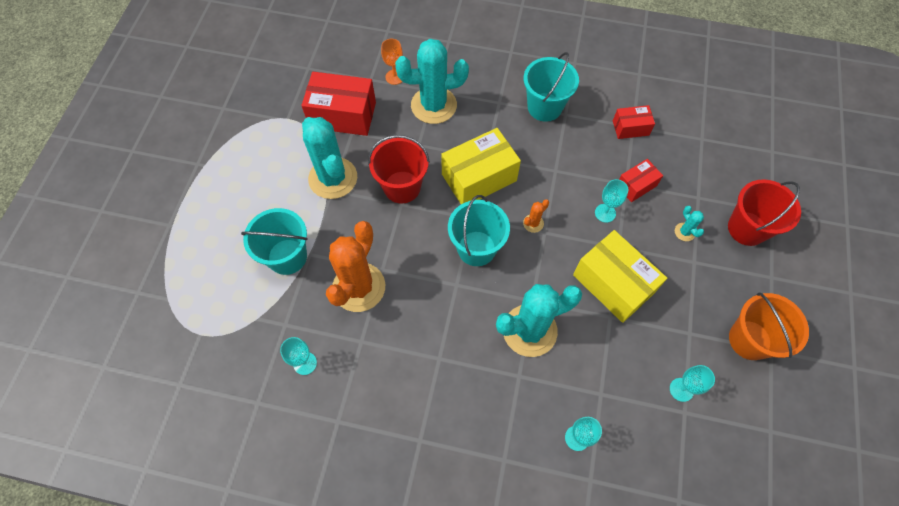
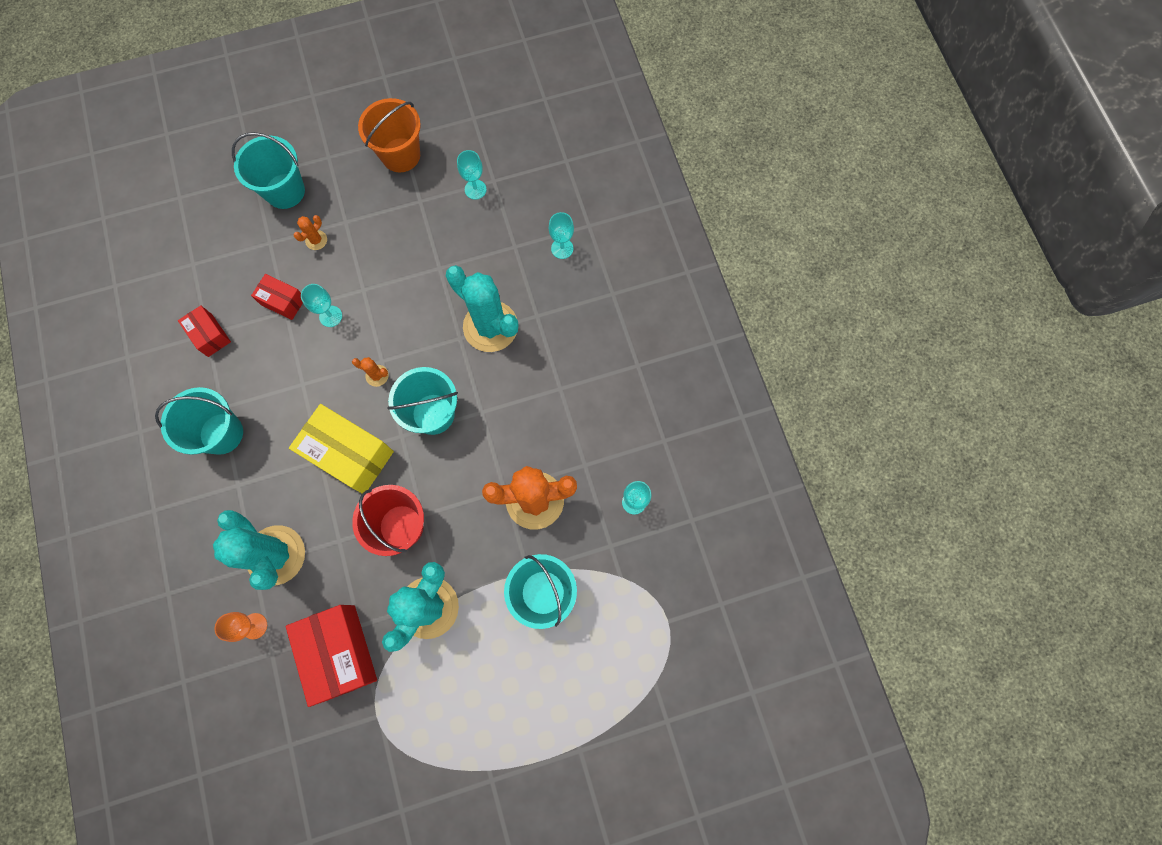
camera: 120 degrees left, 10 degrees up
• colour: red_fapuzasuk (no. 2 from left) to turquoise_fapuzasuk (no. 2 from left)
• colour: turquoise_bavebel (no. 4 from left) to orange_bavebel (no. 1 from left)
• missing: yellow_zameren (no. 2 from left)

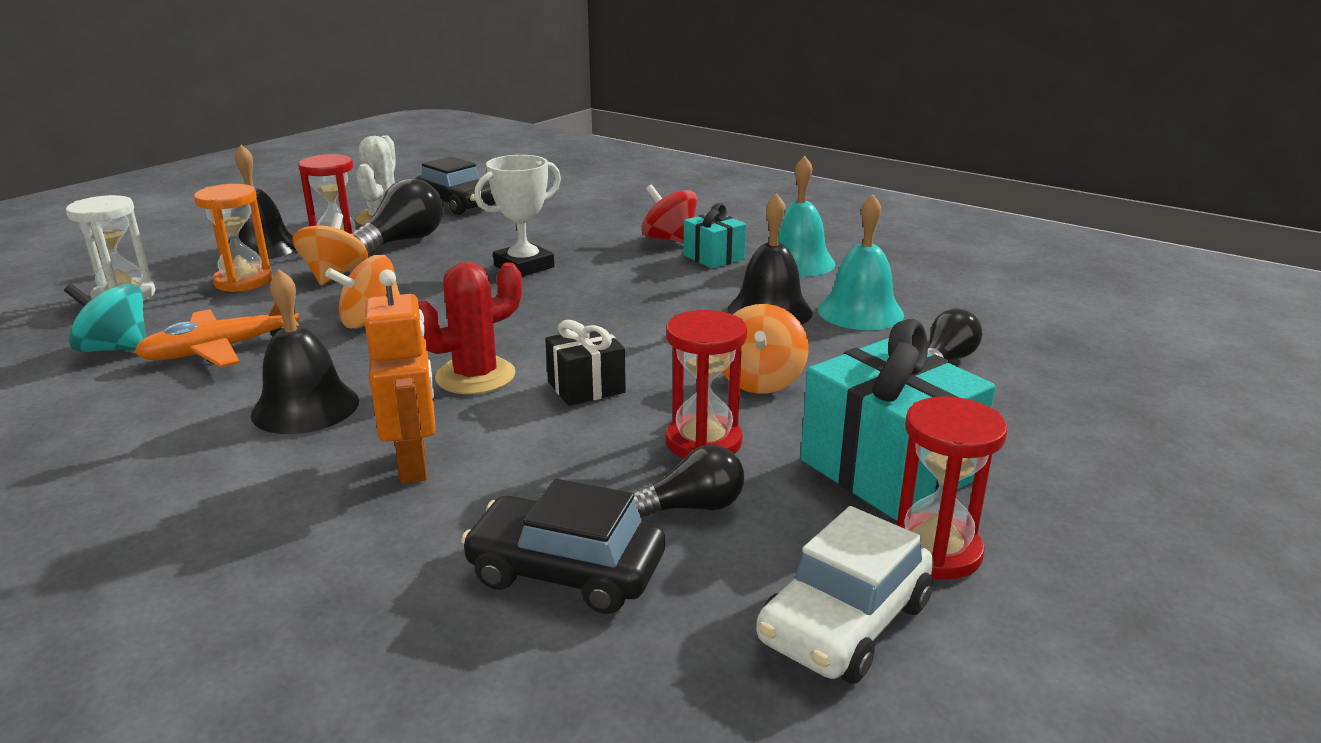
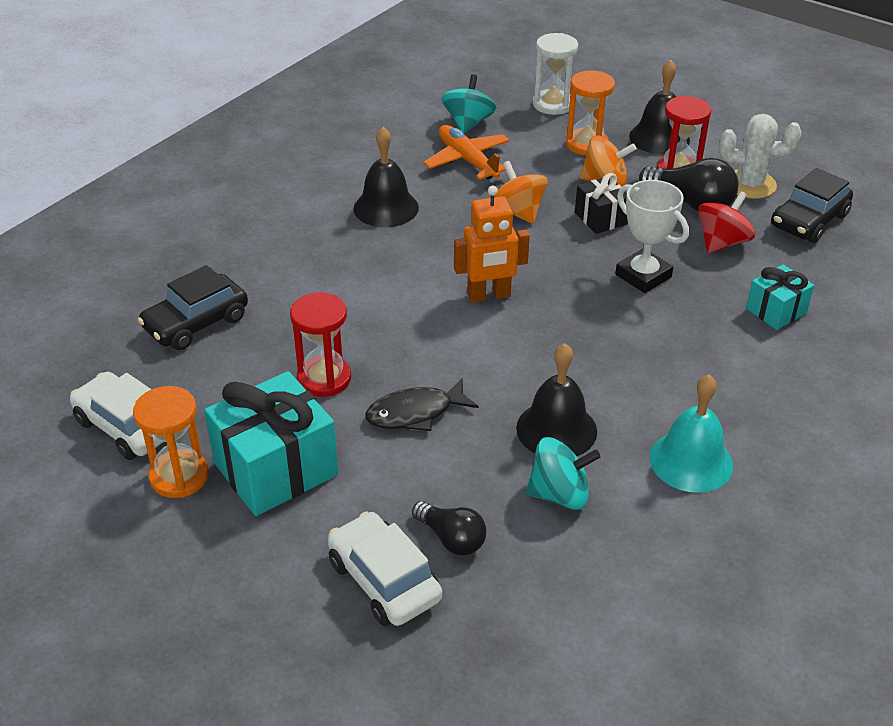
camera: 90 degrees right, 15 degrees up
• colour: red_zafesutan (no. 3 from left) to orange_zafesutan (no. 1 from left)
• spun: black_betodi (no. 2 from left in the first image) 150 degrees counterclockwise
• appeared: white_betodi (no. 2 from left)
• exchanged: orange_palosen (no. 3 from left) to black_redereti
• relocated: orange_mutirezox
• exchanged: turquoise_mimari (no. 2 from left) to turquoise_palosen (no. 2 from left)
• relocated: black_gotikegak
• relocated: red_palosen
• relocated: turquoise_gotikegak (no. 1 from left in the first image) to turquoise_gotikegak (no. 2 from left)
• missing: red_bavebel
• missing: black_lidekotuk (no. 2 from left)

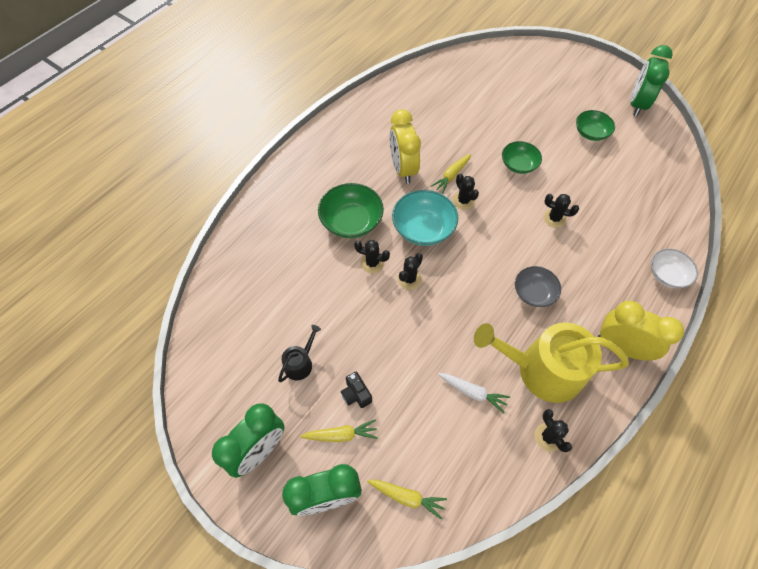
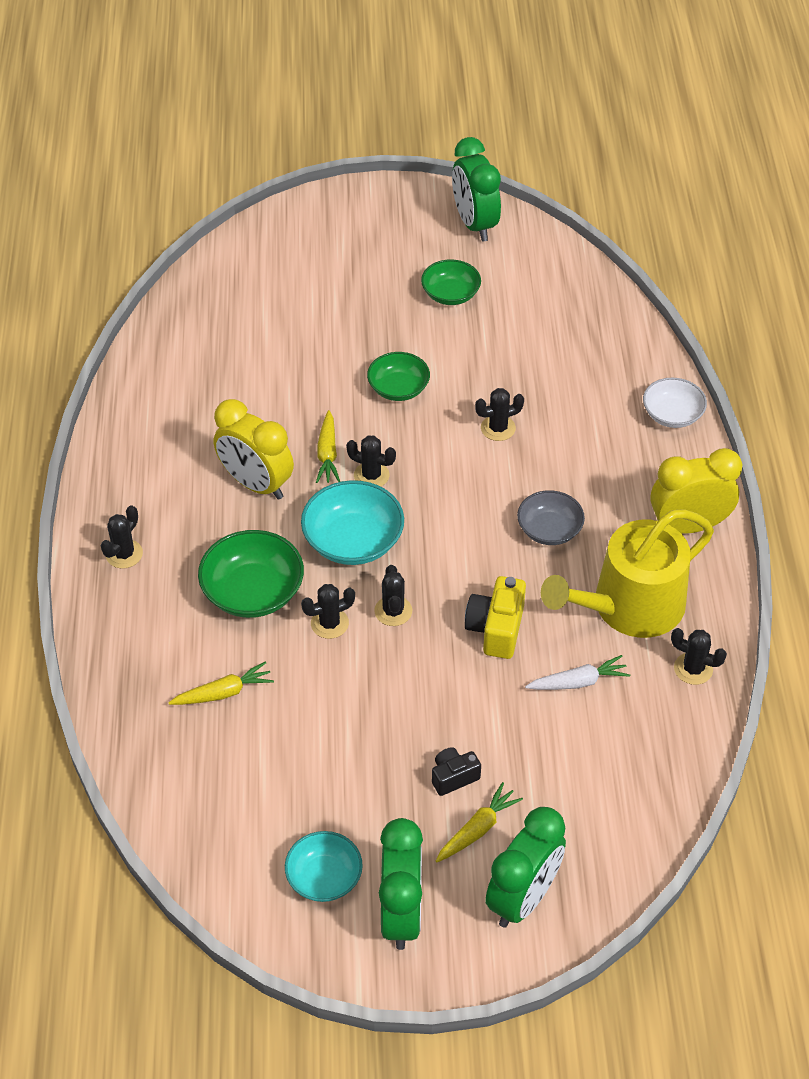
camera: 40 degrees left, 10 degrees down
• appeared: black_bavebel (no. 1 from left)
• relocated: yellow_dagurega (no. 2 from left in the first image) to yellow_dagurega (no. 1 from left)
• appeared: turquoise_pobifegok (no. 1 from left)
• spun: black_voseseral 135 degrees clockwise
• appeared: yellow_voseseral
• missing: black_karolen

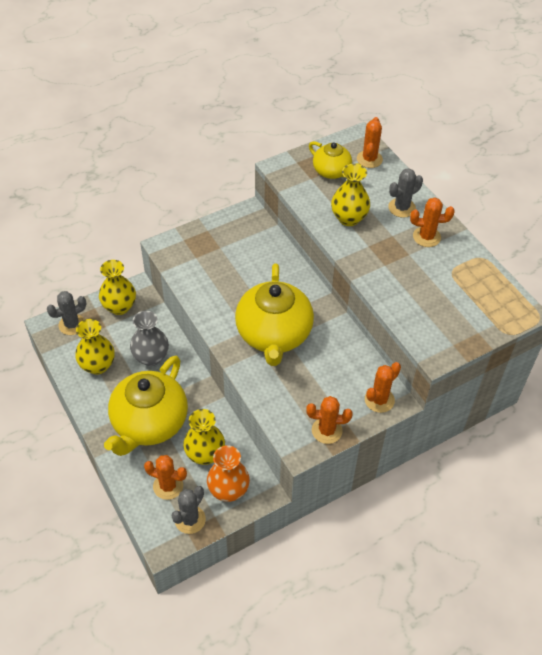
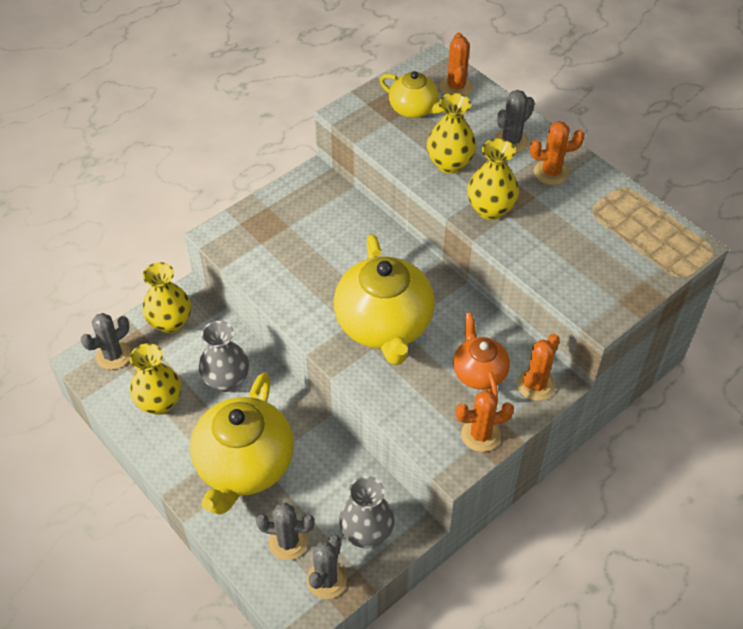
camera: 10 degrees left, 0 degrees up
• colour: orange_bavebel (no. 1 from left) to grey_bavebel (no. 2 from left)
• colour: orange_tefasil to grey_tefasil (no. 2 from left)
• appeared: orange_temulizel
• relocated: yellow_tefasil (no. 3 from left in the first image) to yellow_tefasil (no. 4 from left)

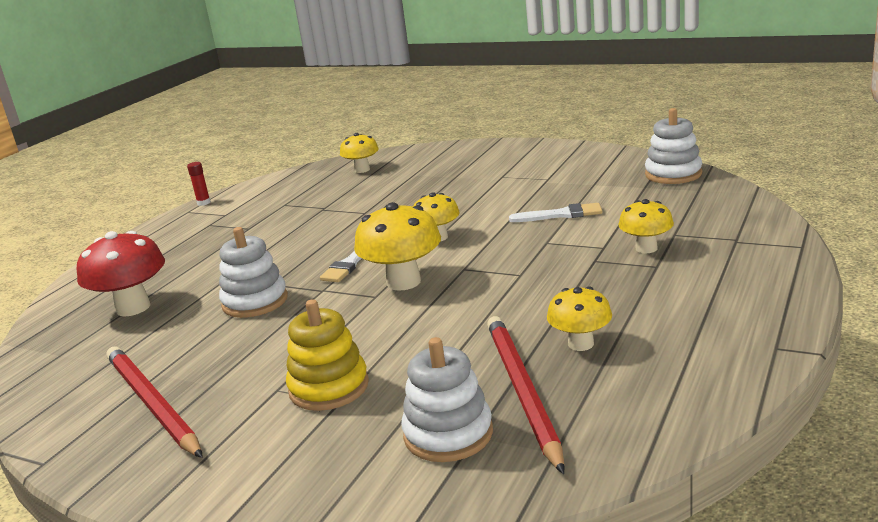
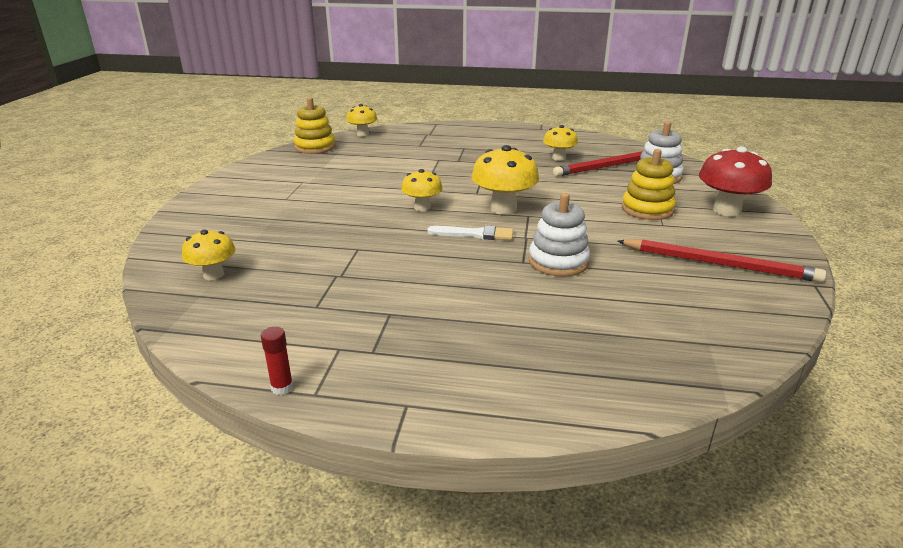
camera: 110 degrees left, 5 degrees up
• colour: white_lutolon (no. 3 from left) to yellow_lutolon (no. 1 from left)
• relocated: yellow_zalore (no. 5 from left in the first image) to yellow_zalore (no. 2 from left)
• spun: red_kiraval (no. 1 from left in the first image) 105 degrees counterclockwise
• relocated: red_zalore
• missing: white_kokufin (no. 2 from left)

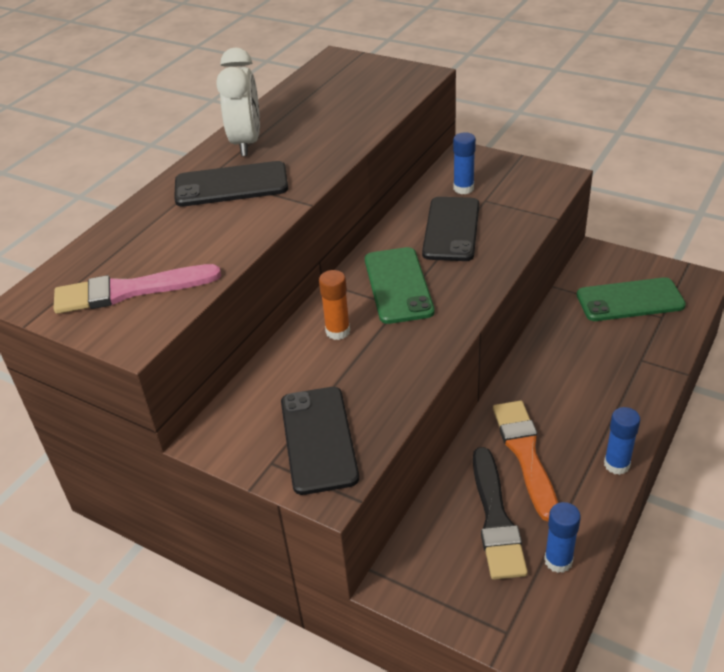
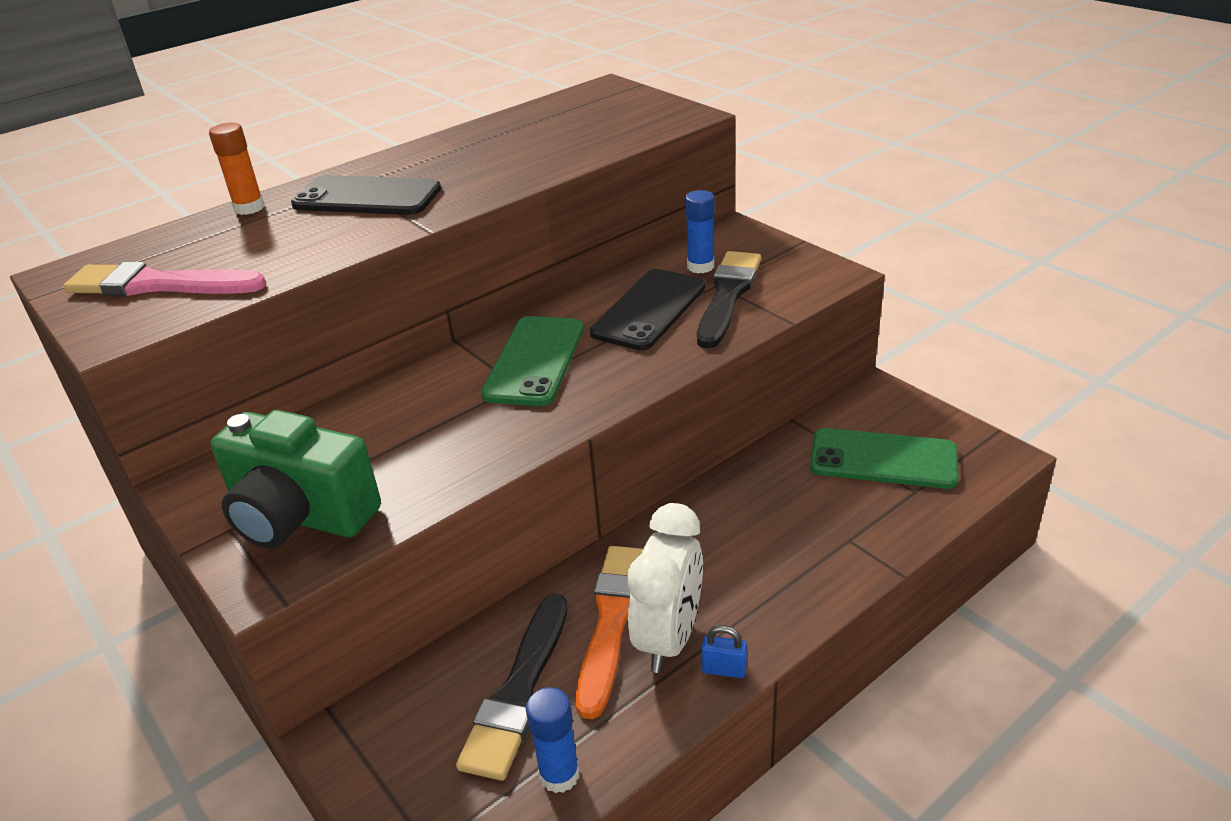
camera: 20 degrees right, 5 degrees down
• relocated: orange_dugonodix
• exchanged: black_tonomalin (no. 2 from left) to green_voseseral
• relocated: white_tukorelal
• appeared: black_kokufin (no. 2 from left)
• exchanged: blue_dugonodix (no. 3 from left) to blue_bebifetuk

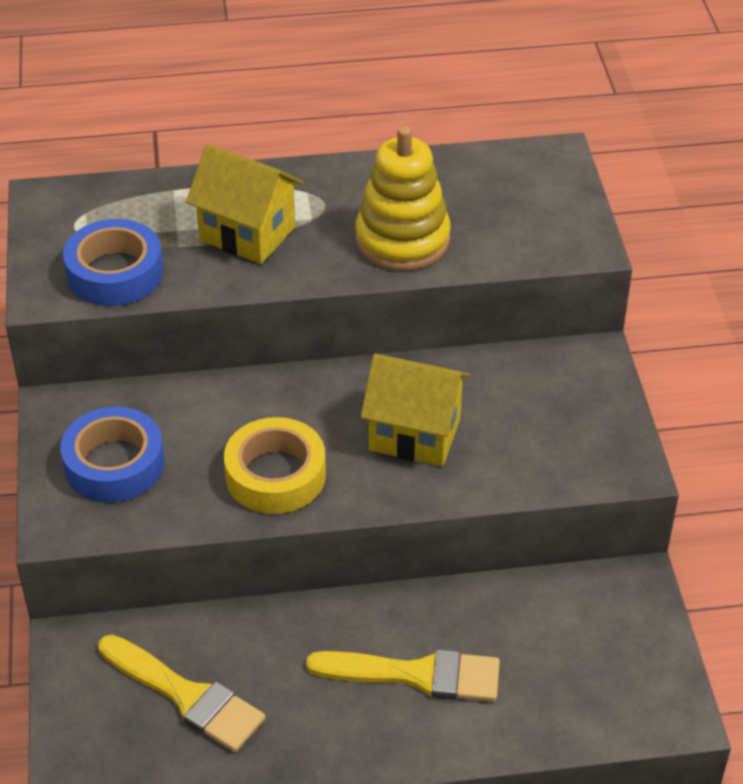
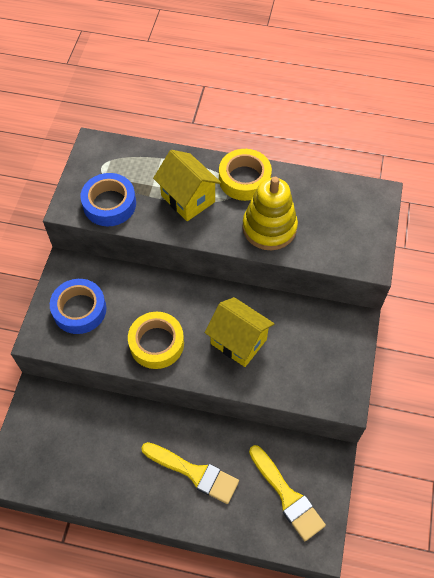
camera: 20 degrees right, 15 degrees up
• appeared: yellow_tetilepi (no. 2 from left)
• relocated: yellow_kokufin (no. 1 from left in the first image) to yellow_kokufin (no. 2 from left)

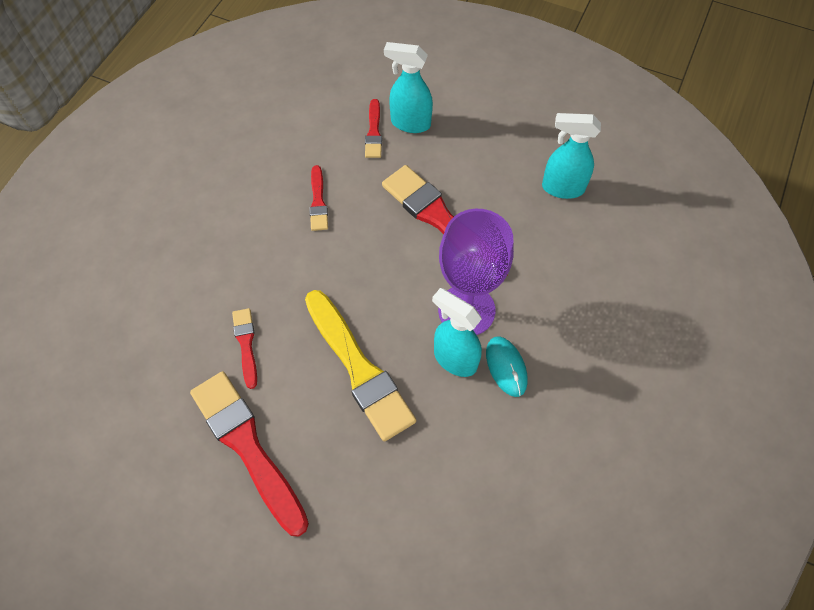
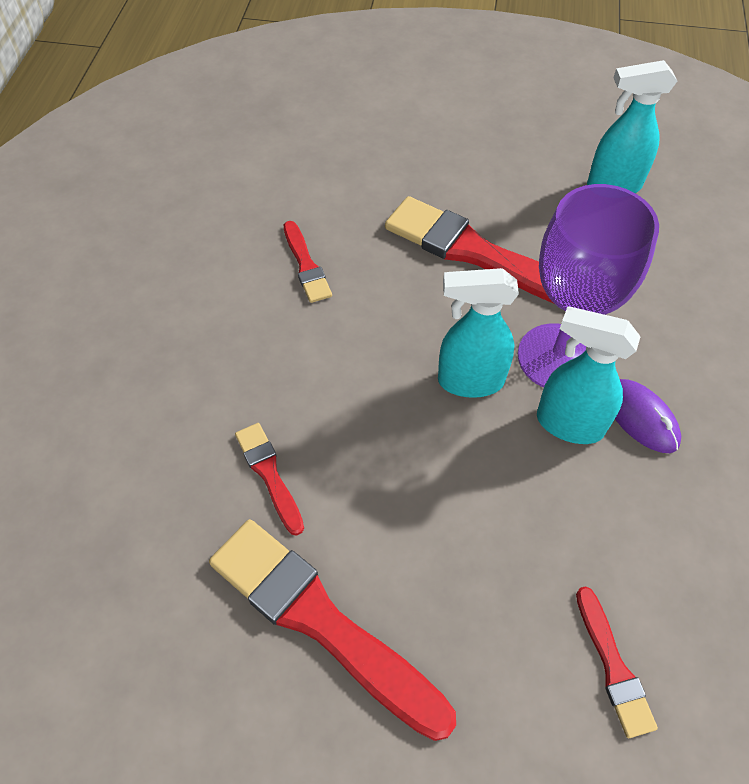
camera: 15 degrees left, 5 degrees down
• relocated: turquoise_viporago (no. 1 from left)
• relocated: red_kokufin (no. 4 from left in the first image) to red_kokufin (no. 5 from left)
• colour: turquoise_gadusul to purple_gadusul
• missing: yellow_kokufin

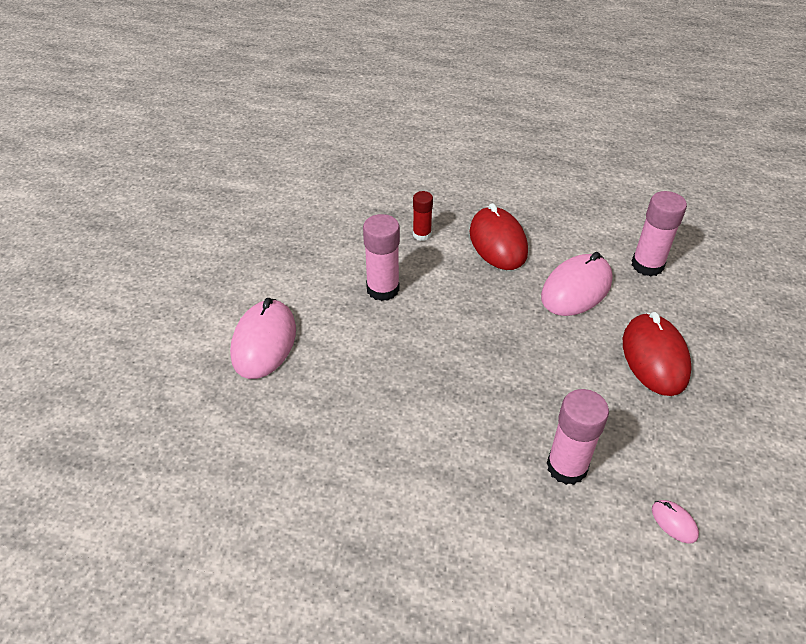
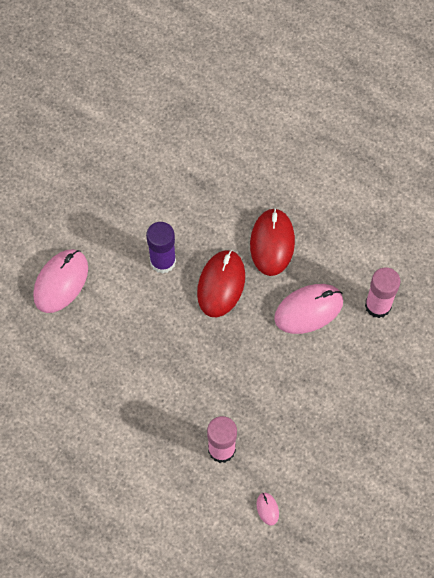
camera: 20 degrees right, 20 degrees up
• colour: pink_dugonodix (no. 1 from left) to purple_dugonodix
• relocated: red_gadusul (no. 2 from left in the first image) to red_gadusul (no. 1 from left)
• missing: red_dugonodix

